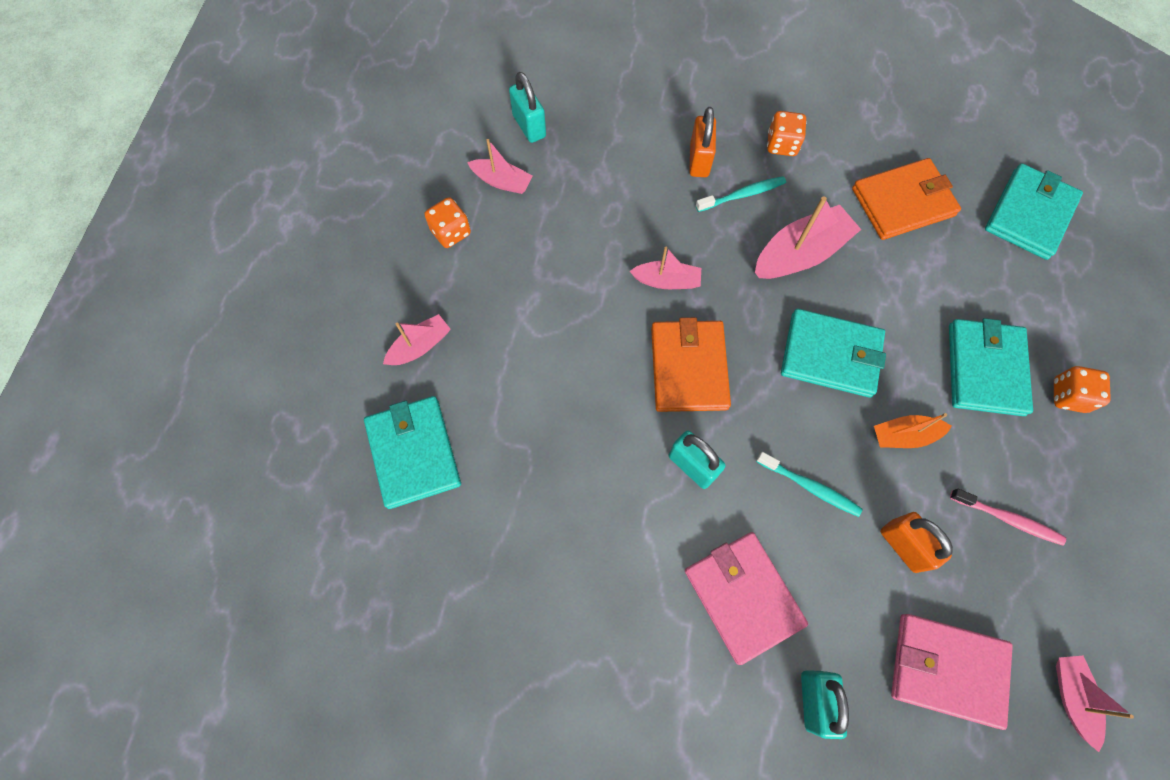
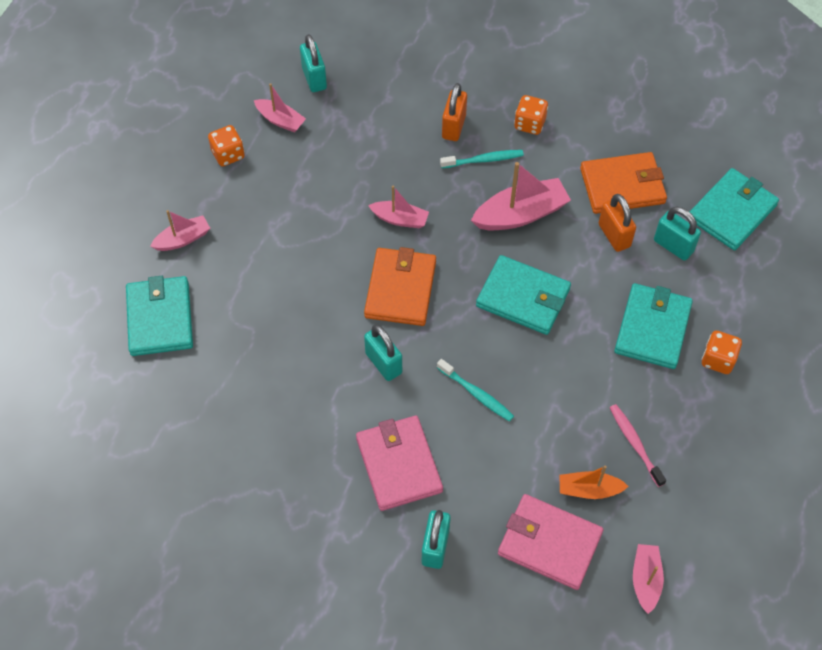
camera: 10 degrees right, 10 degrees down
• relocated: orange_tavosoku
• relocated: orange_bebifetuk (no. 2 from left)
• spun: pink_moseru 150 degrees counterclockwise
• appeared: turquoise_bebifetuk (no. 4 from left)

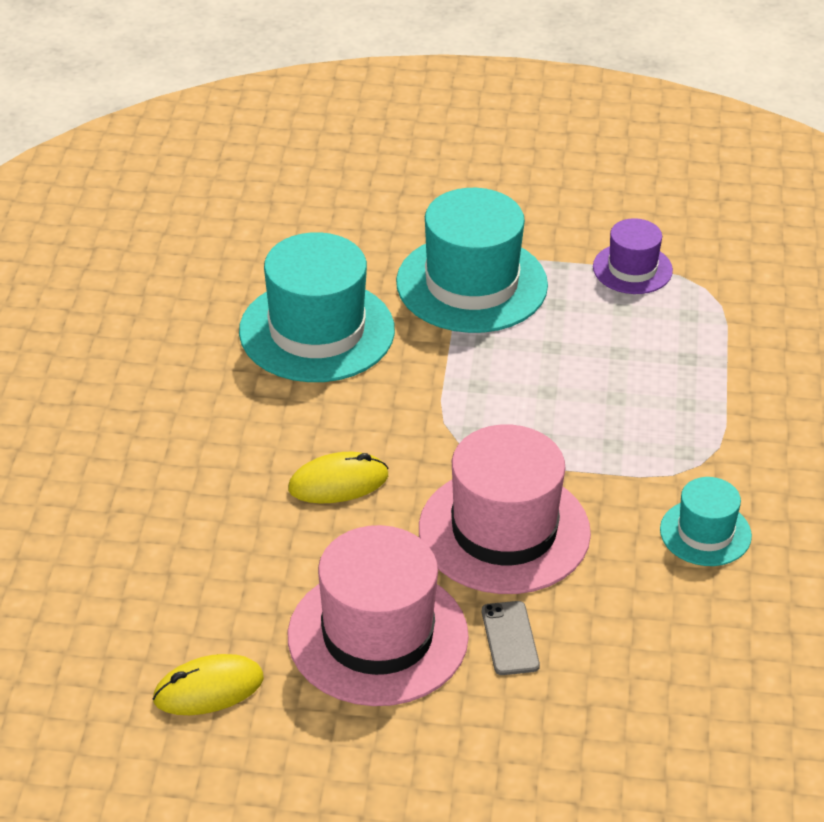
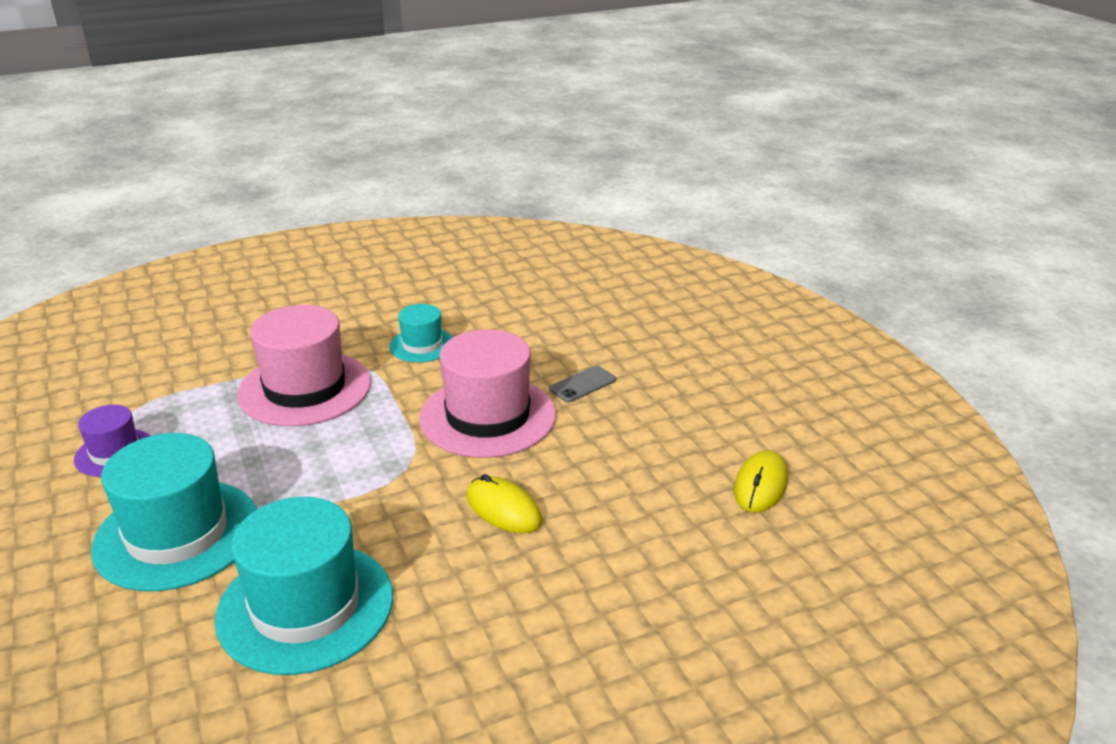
camera: 120 degrees left, 10 degrees down
• relocated: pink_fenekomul (no. 1 from left)
• spun: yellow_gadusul (no. 1 from left in the first image) 75 degrees clockwise

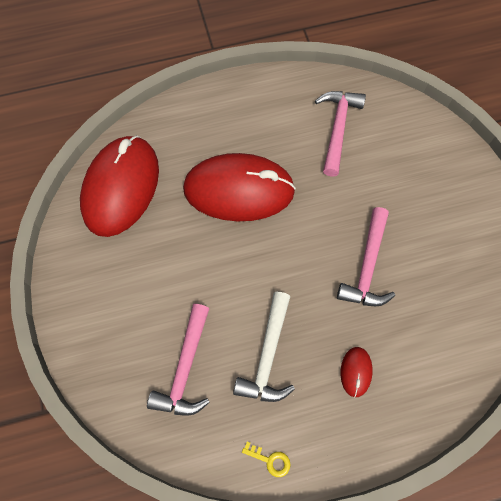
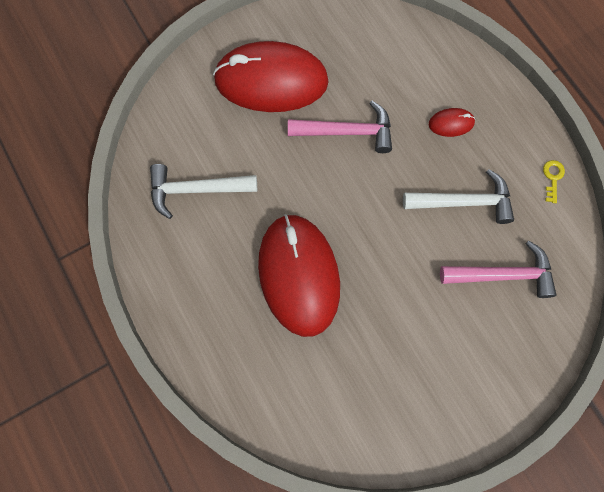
camera: 105 degrees left, 5 degrees up
• colour: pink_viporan (no. 2 from left) to white_viporan (no. 1 from left)
• relocated: red_gadusul (no. 1 from left)

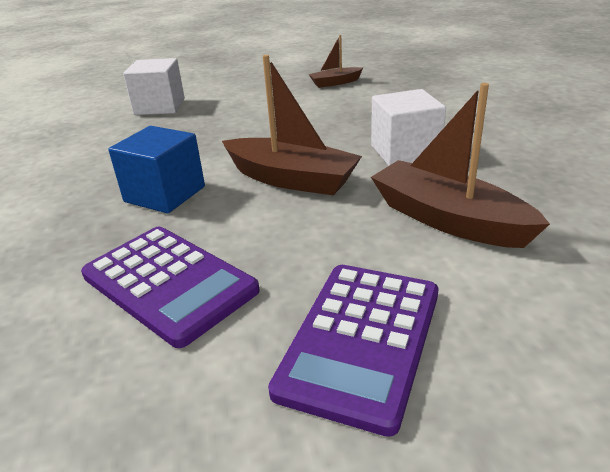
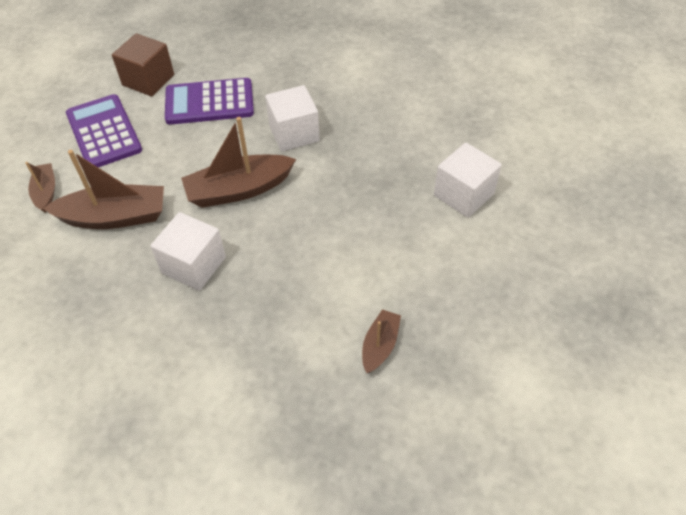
camera: 130 degrees right, 20 degrees up
• appeared: brown_tavosoku (no. 1 from left)
• appeared: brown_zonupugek
• colour: blue_zonupugek to white_zonupugek (no. 2 from left)

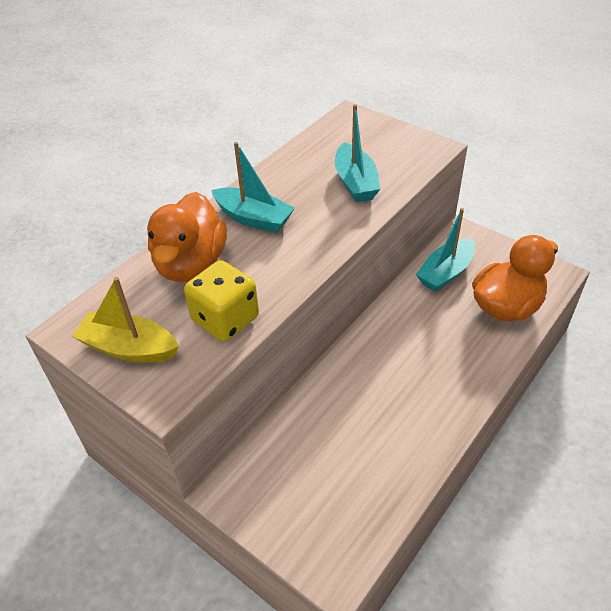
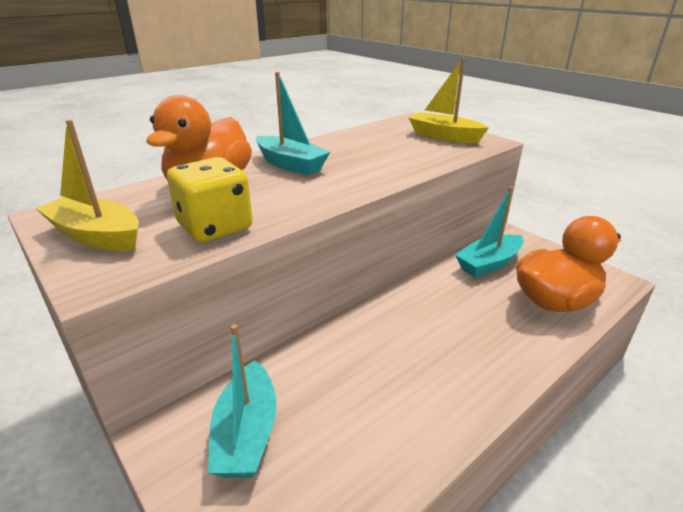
camera: 10 degrees right, 15 degrees down
• relocated: turquoise_tavosoku (no. 2 from left in the first image) to turquoise_tavosoku (no. 1 from left)
• appeared: yellow_tavosoku (no. 2 from left)

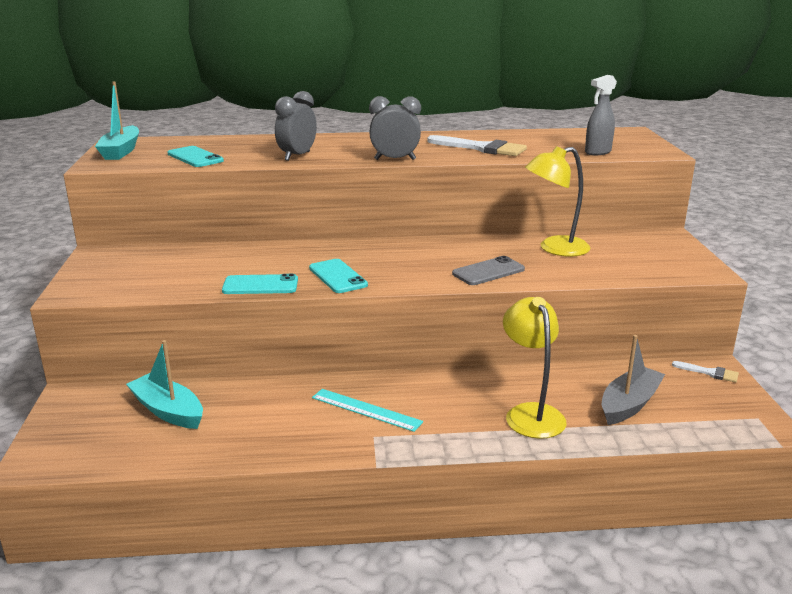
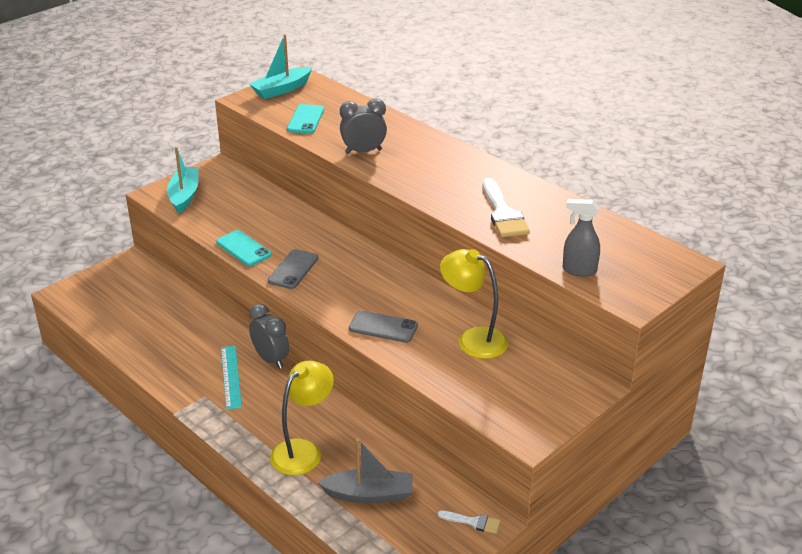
camera: 50 degrees right, 10 degrees up
• relocated: turquoise_tavosoku (no. 2 from left in the first image) to turquoise_tavosoku (no. 1 from left)
• relocated: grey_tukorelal (no. 2 from left in the first image) to grey_tukorelal (no. 1 from left)
• colour: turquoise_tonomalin (no. 3 from left) to grey_tonomalin (no. 1 from left)
• spun: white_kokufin (no. 2 from left in the first image) 60 degrees counterclockwise

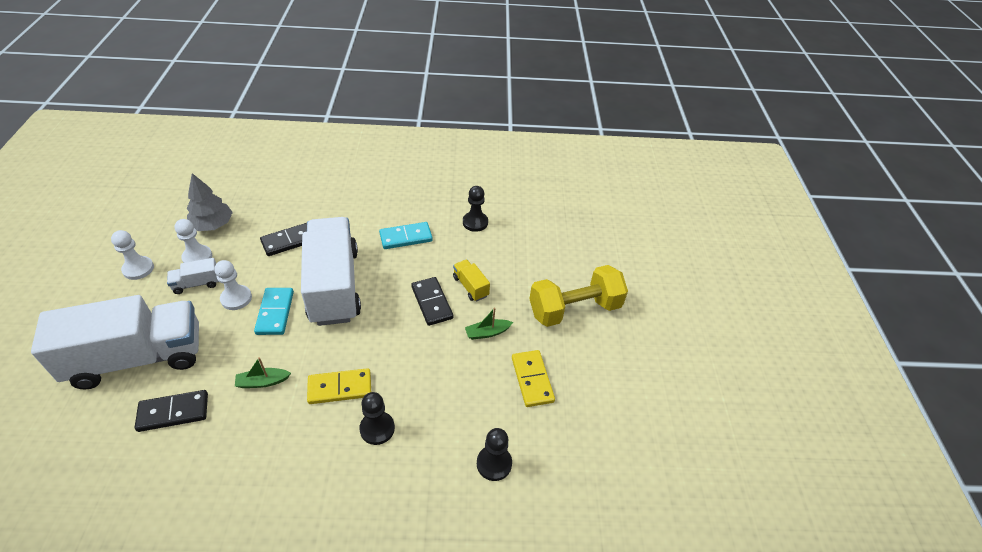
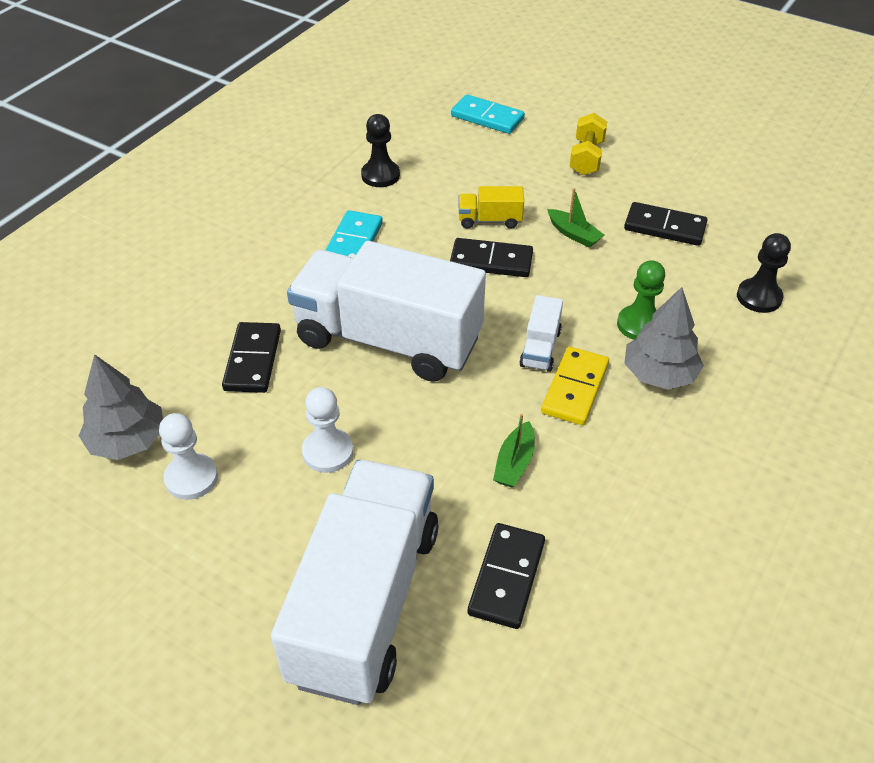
camera: 55 degrees left, 0 degrees up
• relocated: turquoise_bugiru (no. 1 from left in the first image) to turquoise_bugiru (no. 2 from left)
• relocated: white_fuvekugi (no. 2 from left in the first image) to white_fuvekugi (no. 3 from left)
• spun: green_tavosoku (no. 2 from left) 60 degrees counterclockwise
• size: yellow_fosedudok x0.57
• appeared: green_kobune
• colour: yellow_bugiru (no. 2 from left) to black_bugiru (no. 4 from left)
• exchanged: black_kobune (no. 1 from left) to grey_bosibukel (no. 2 from left)
• missing: white_kobune (no. 1 from left)

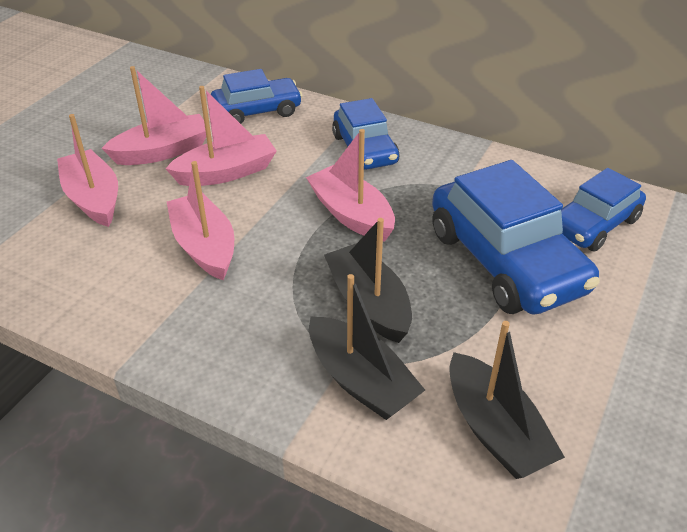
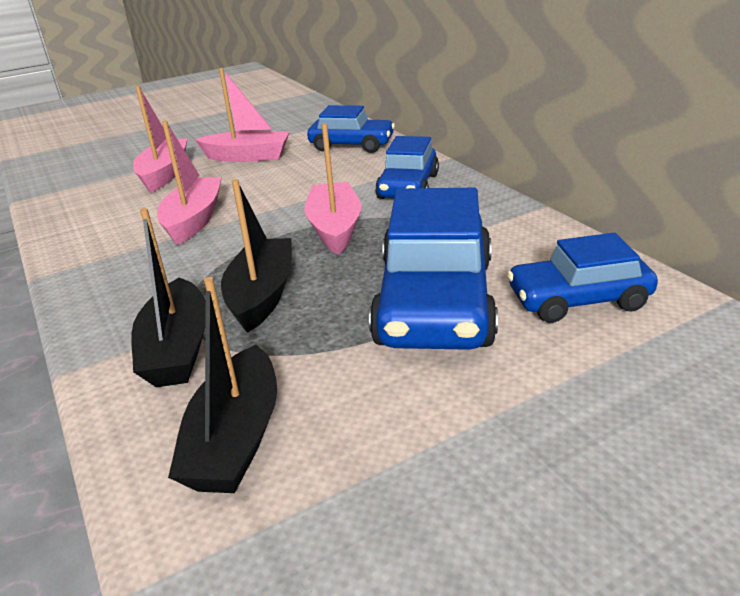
camera: 35 degrees right, 10 degrees down
• missing: pink_tavosoku (no. 4 from left)

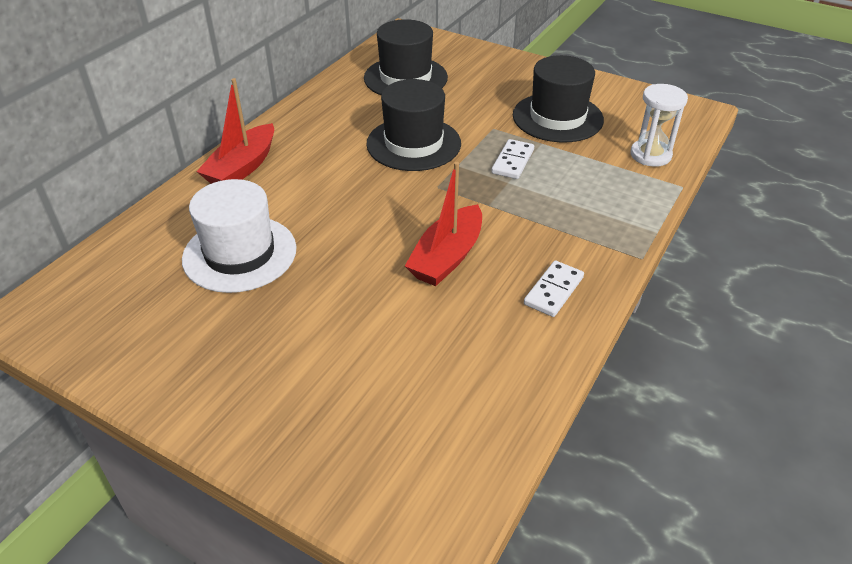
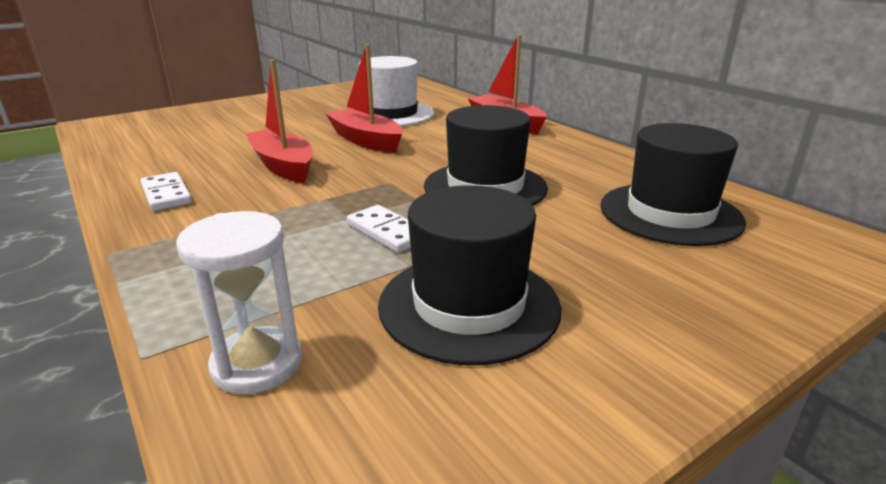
camera: 115 degrees right, 15 degrees down
• appeared: red_tavosoku (no. 2 from left)

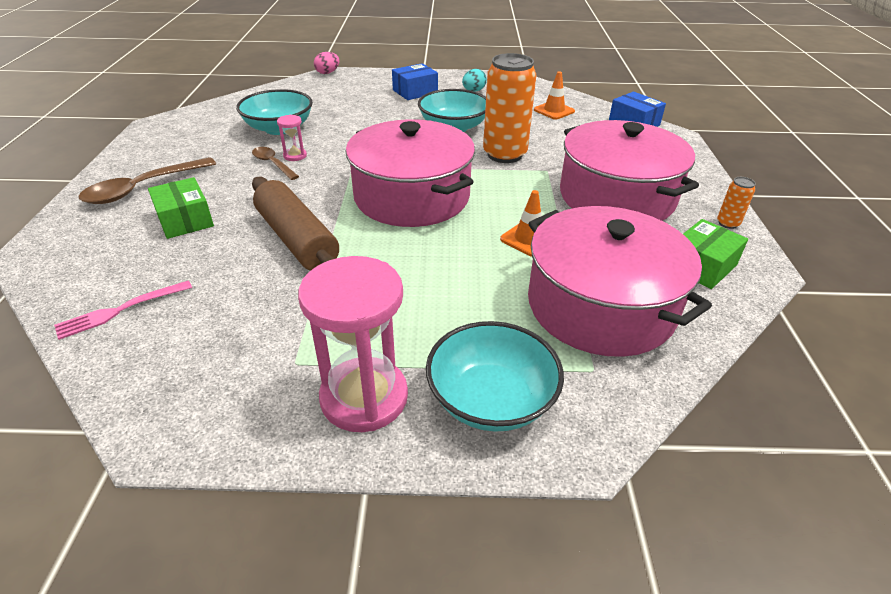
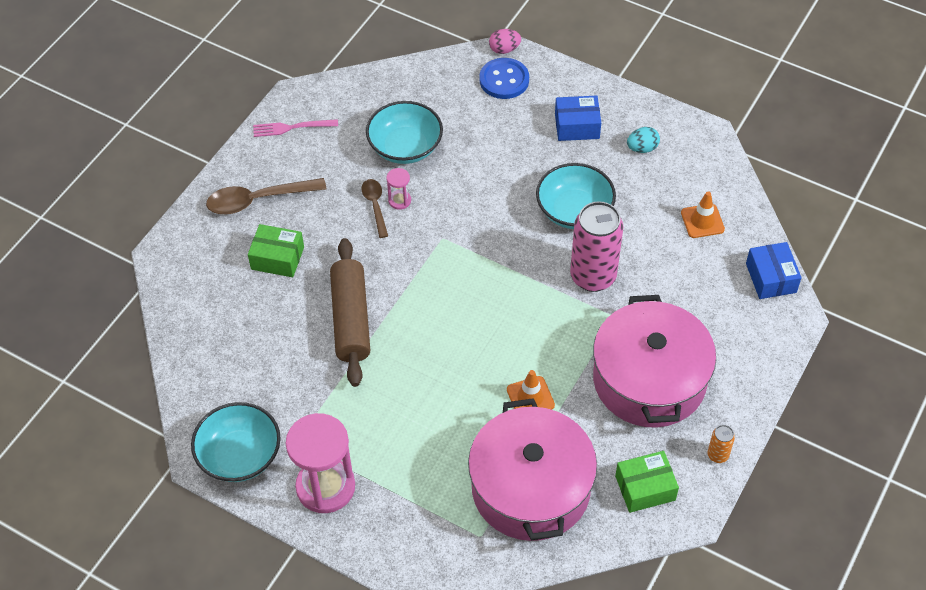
camera: 30 degrees right, 15 degrees up
• relocated: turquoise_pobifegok (no. 3 from left in the first image) to turquoise_pobifegok (no. 1 from left)
• spun: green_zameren (no. 1 from left) 75 degrees counterclockwise
• relocated: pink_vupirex
• appeared: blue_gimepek
• colour: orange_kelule (no. 1 from left) to pink_kelule
• missing: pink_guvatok (no. 1 from left)

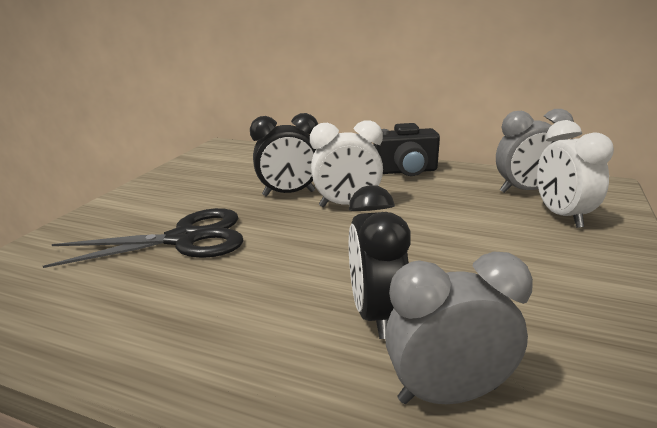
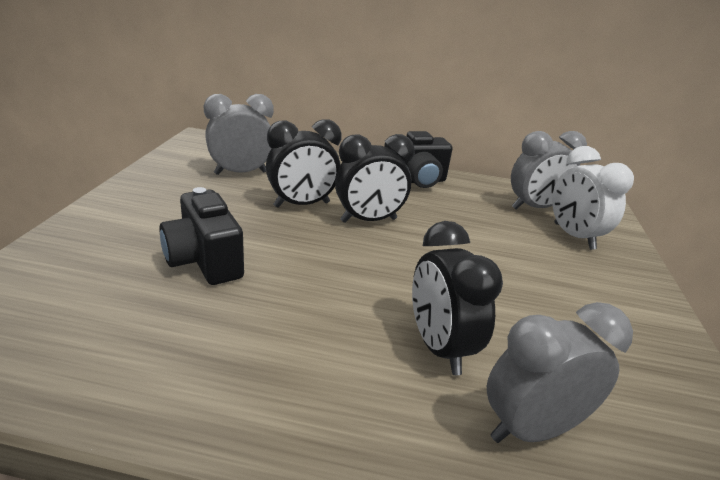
camera: 15 degrees left, 5 degrees up
• exchanged: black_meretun to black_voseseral (no. 1 from left)
• appeared: grey_tukorelal (no. 1 from left)
• colour: white_tukorelal (no. 1 from left) to black_tukorelal (no. 2 from left)

